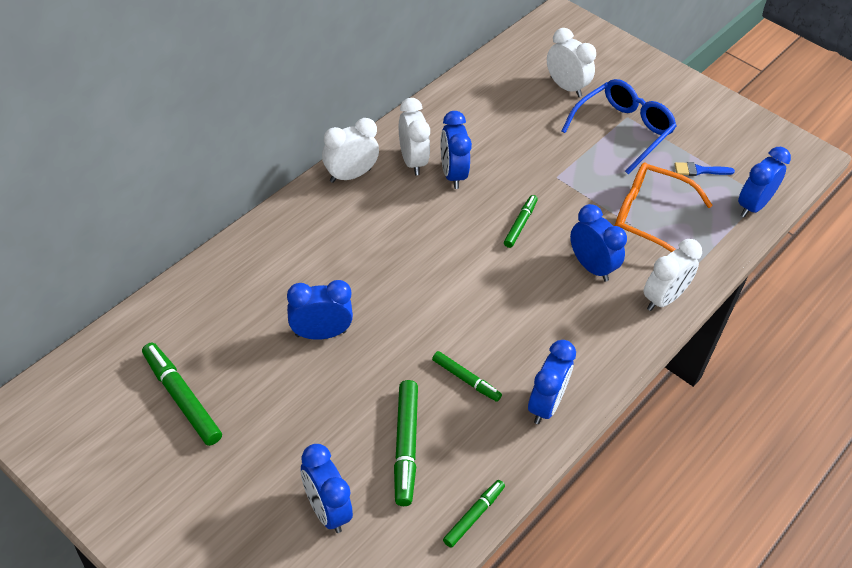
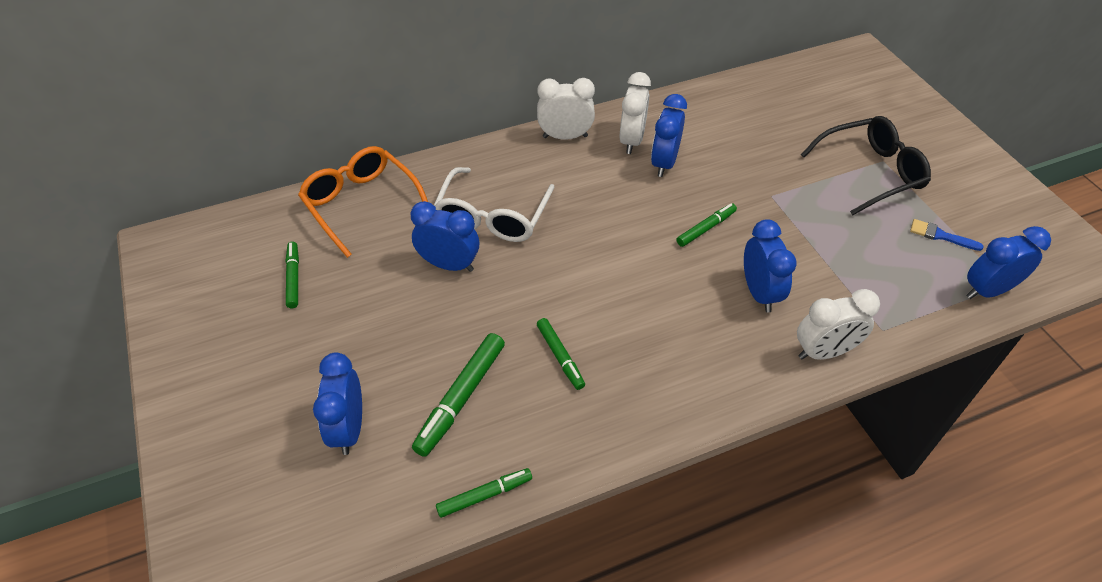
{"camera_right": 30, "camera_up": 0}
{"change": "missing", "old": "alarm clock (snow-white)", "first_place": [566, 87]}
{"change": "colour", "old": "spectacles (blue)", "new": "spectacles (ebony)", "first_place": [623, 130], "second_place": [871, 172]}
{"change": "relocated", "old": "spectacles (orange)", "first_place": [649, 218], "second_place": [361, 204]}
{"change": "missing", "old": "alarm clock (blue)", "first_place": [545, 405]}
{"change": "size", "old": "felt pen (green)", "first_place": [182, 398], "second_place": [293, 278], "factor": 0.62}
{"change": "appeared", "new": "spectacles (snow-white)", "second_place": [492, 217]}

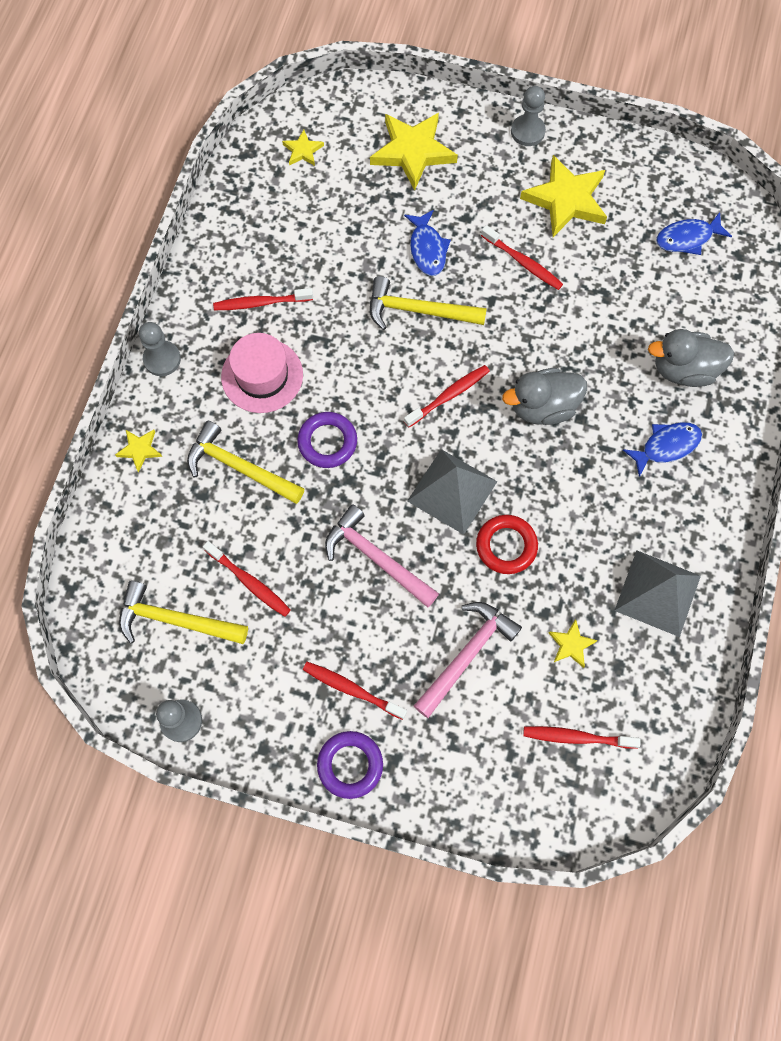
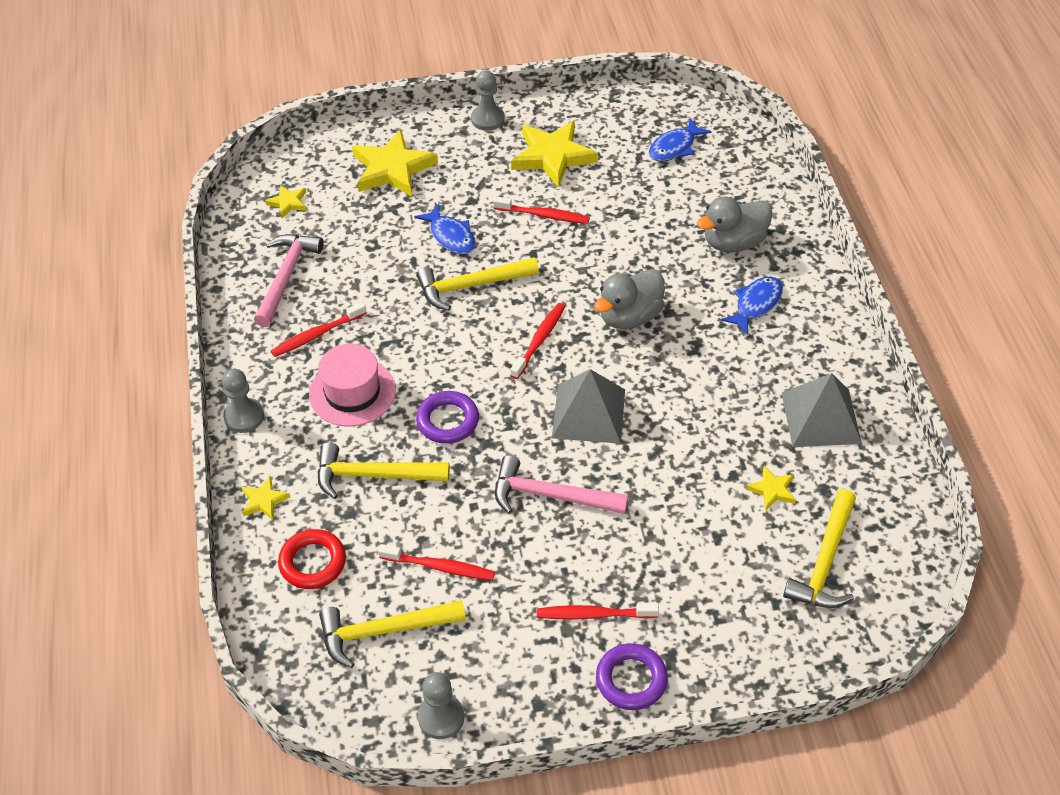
{"camera_right": -25, "camera_up": -20}
{"change": "relocated", "old": "hoop (scarlet)", "first_place": [506, 546], "second_place": [313, 562]}
{"change": "relocated", "old": "claw hammer (rosy)", "first_place": [467, 655], "second_place": [286, 277]}
{"change": "exchanged", "old": "toothbrush (scarlet)", "new": "claw hammer (yellow)", "first_place": [577, 737], "second_place": [824, 562]}

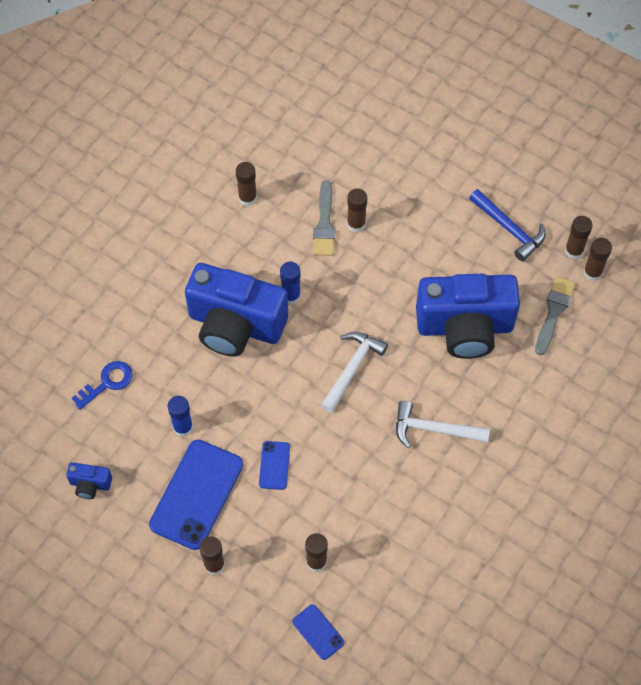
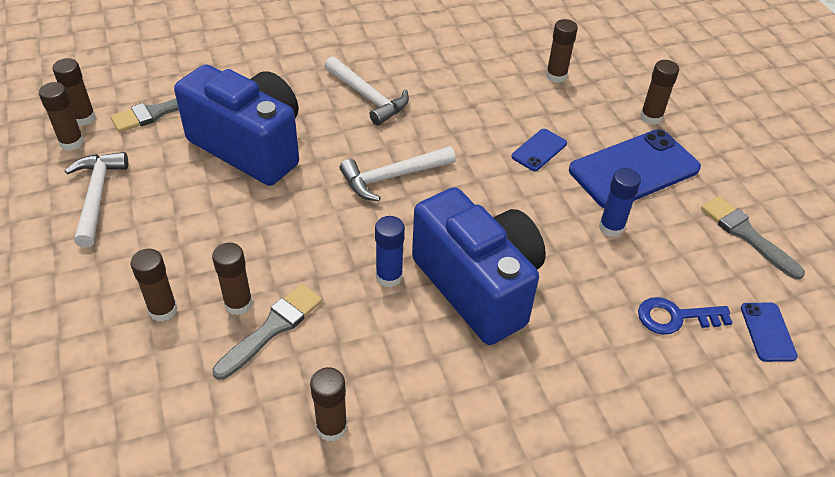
{"camera_right": -145, "camera_up": -15}
{"change": "colour", "old": "claw hammer (blue)", "new": "claw hammer (snow-white)", "first_place": [509, 229], "second_place": [97, 196]}
{"change": "exchanged", "old": "camera (blue)", "new": "paintbrush (ash-grey)", "first_place": [90, 484], "second_place": [746, 235]}
{"change": "relocated", "old": "smartphone (blue)", "first_place": [318, 632], "second_place": [768, 332]}
{"change": "appeared", "new": "glue (russet)", "second_place": [163, 310]}

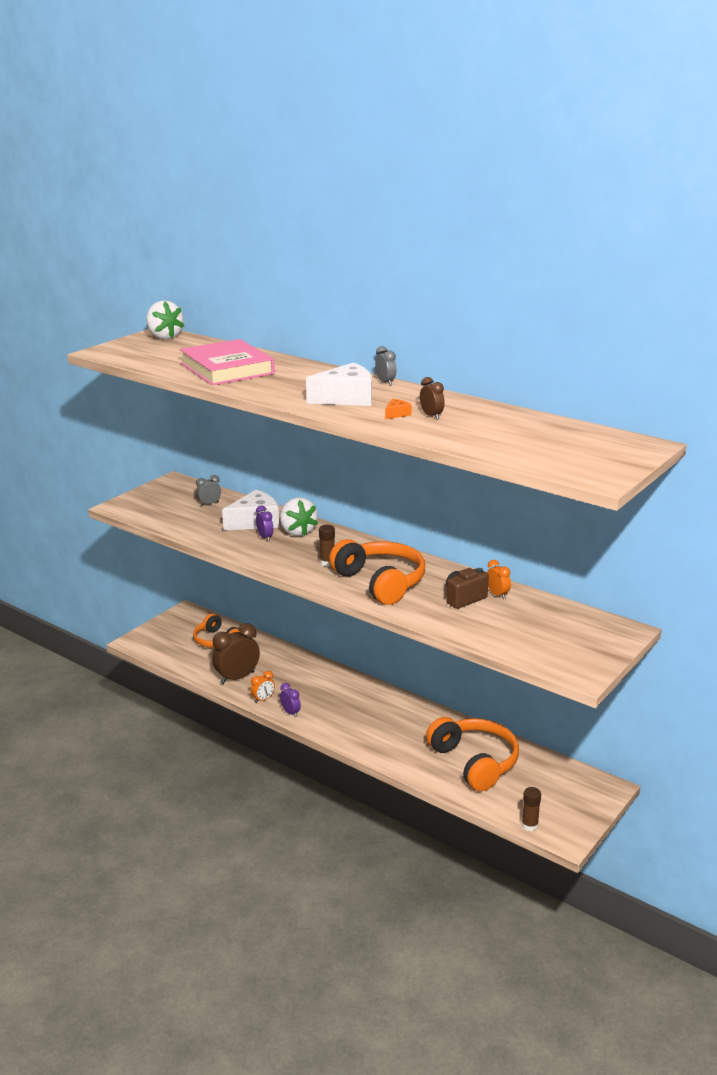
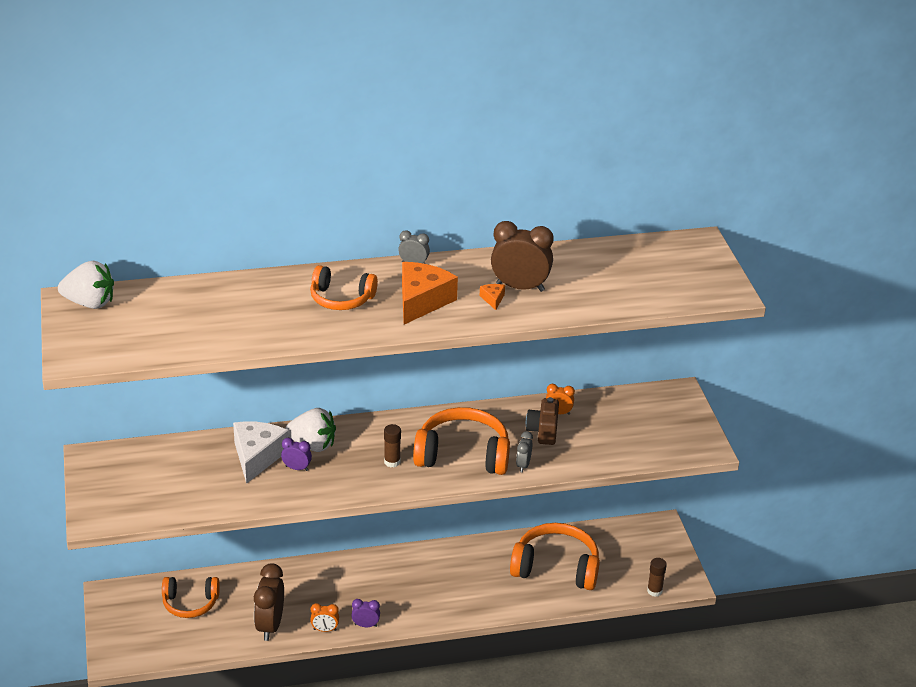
{"camera_right": -50, "camera_up": 10}
{"change": "missing", "old": "hardback (rosy)", "first_place": [227, 369]}
{"change": "colour", "old": "piece of cheese (snow-white)", "new": "piece of cheese (orange)", "first_place": [346, 398], "second_place": [422, 301]}
{"change": "size", "old": "alarm clock (russet)", "first_place": [431, 416], "second_place": [520, 287], "factor": 1.94}
{"change": "relocated", "old": "alarm clock (ash-grey)", "first_place": [209, 504], "second_place": [523, 465]}
{"change": "spun", "old": "alarm clock (orange)", "first_place": [263, 699], "second_place": [325, 630], "degrees": 90}
{"change": "appeared", "new": "headset (orange)", "second_place": [341, 299]}

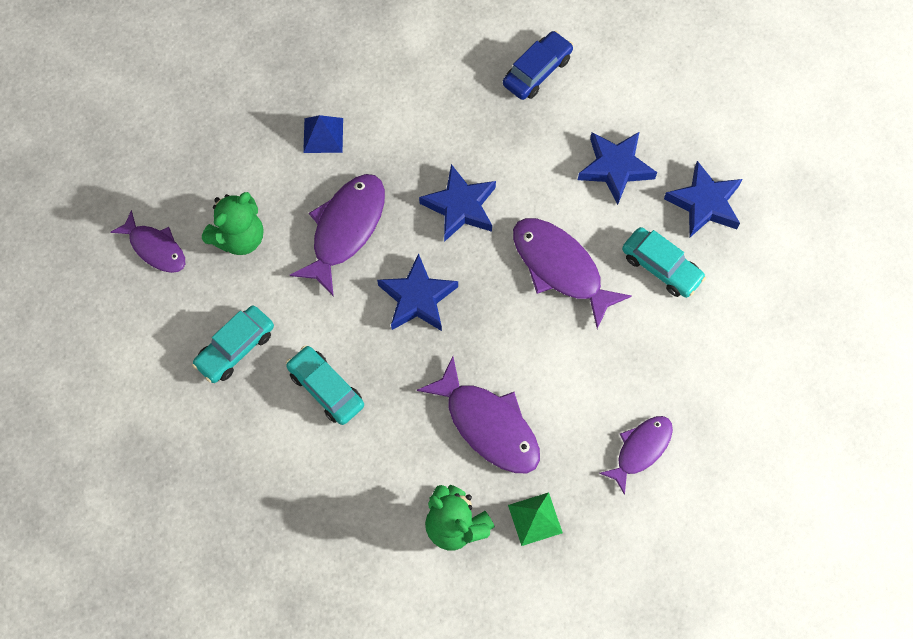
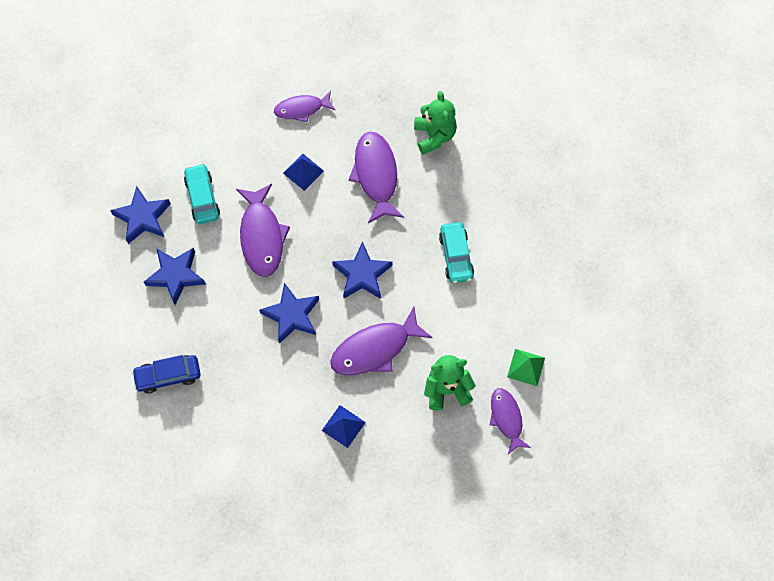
{"camera_right": -145, "camera_up": 0}
{"change": "missing", "old": "toy car (turquoise)", "first_place": [235, 348]}
{"change": "relocated", "old": "solid pyramid (green)", "first_place": [535, 519], "second_place": [526, 367]}
{"change": "appeared", "new": "solid pyramid (blue)", "second_place": [303, 172]}

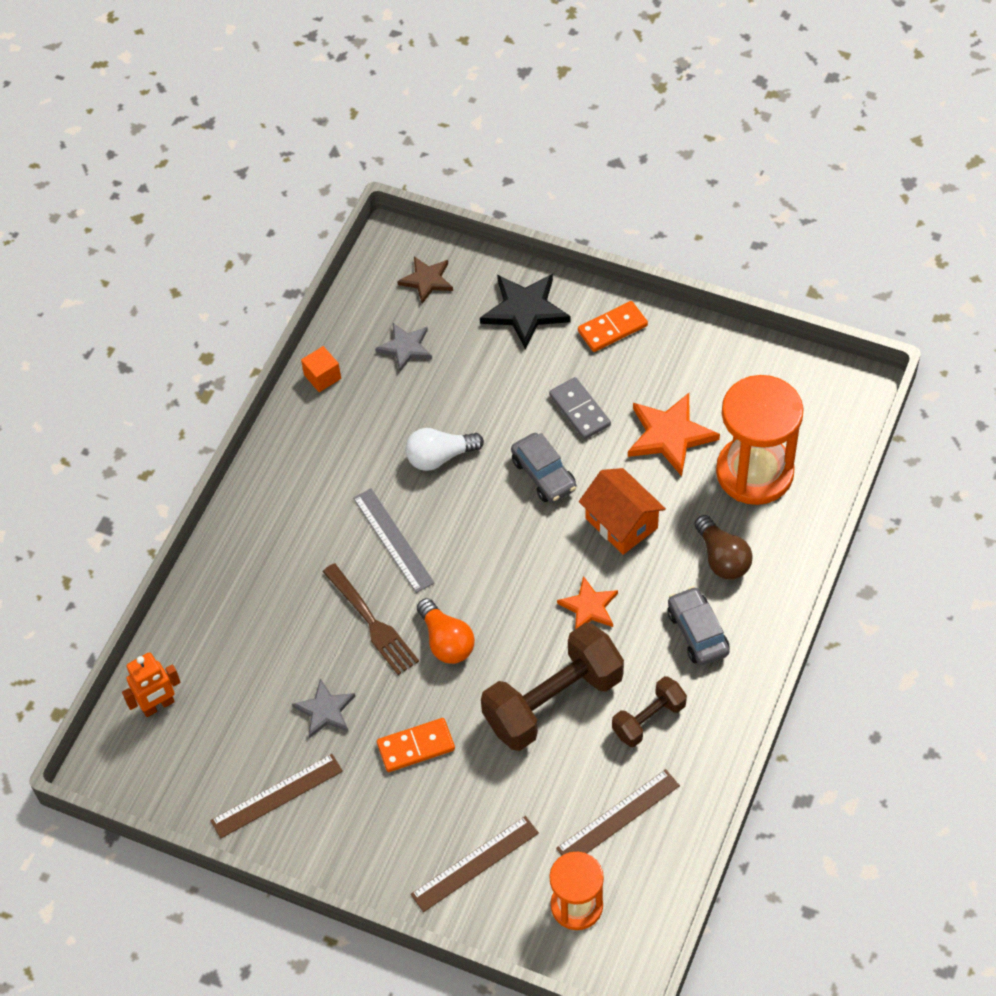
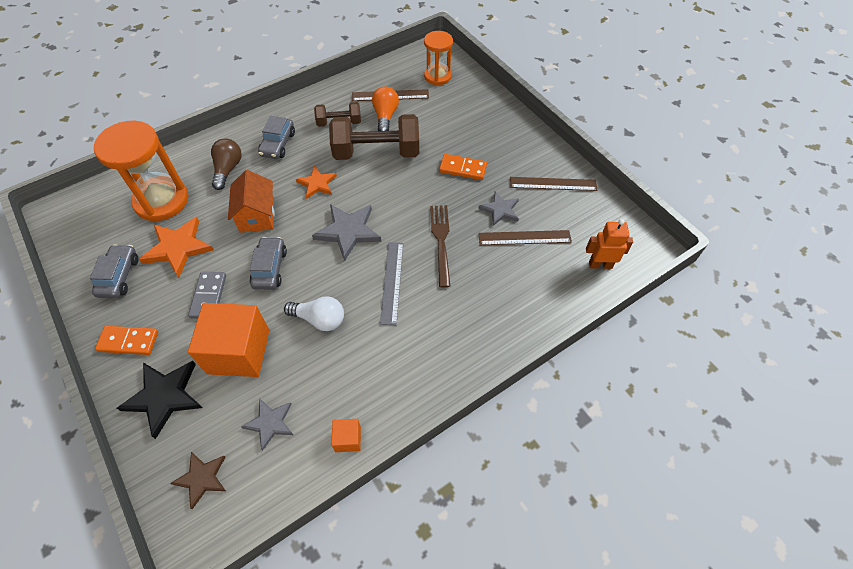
{"camera_right": -150, "camera_up": 0}
{"change": "relocated", "old": "lightbulb (orange)", "first_place": [446, 641], "second_place": [385, 116]}
{"change": "relocated", "old": "ruler (russet)", "first_place": [474, 863], "second_place": [524, 238]}
{"change": "appeared", "new": "star shape (ash-grey)", "second_place": [348, 231]}
{"change": "appeared", "new": "toy car (ash-grey)", "second_place": [119, 276]}
{"change": "appeared", "new": "block (orange)", "second_place": [238, 351]}

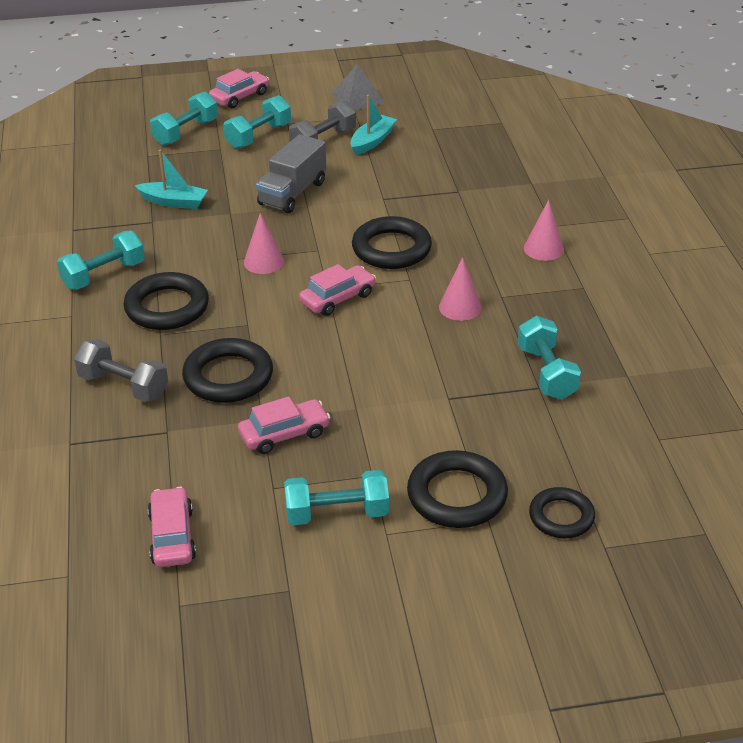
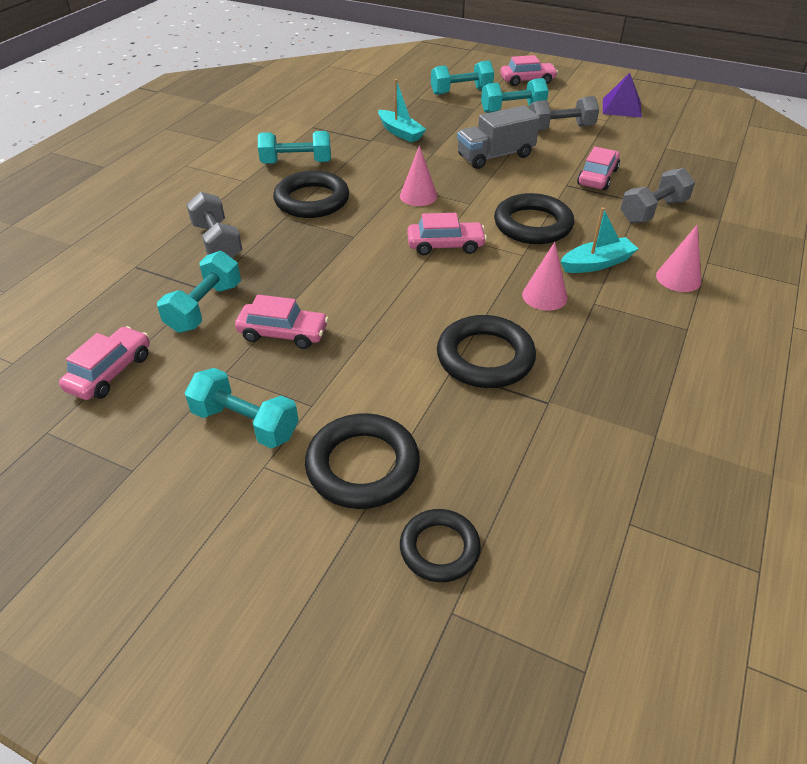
{"camera_right": 35, "camera_up": 5}
{"change": "colour", "old": "solid pyramid (ash-grey)", "new": "solid pyramid (royal purple)", "first_place": [357, 98], "second_place": [621, 107]}
{"change": "relocated", "old": "sailboat (turquoise)", "first_place": [372, 141], "second_place": [597, 263]}
{"change": "relocated", "old": "hand weight (turquoise)", "first_place": [546, 373], "second_place": [205, 307]}
{"change": "relocated", "old": "hoop (ebony)", "first_place": [228, 376], "second_place": [485, 357]}
{"change": "appeared", "new": "toy car (rosy)", "second_place": [597, 177]}
{"change": "appeared", "new": "hand weight (ash-grey)", "second_place": [653, 211]}

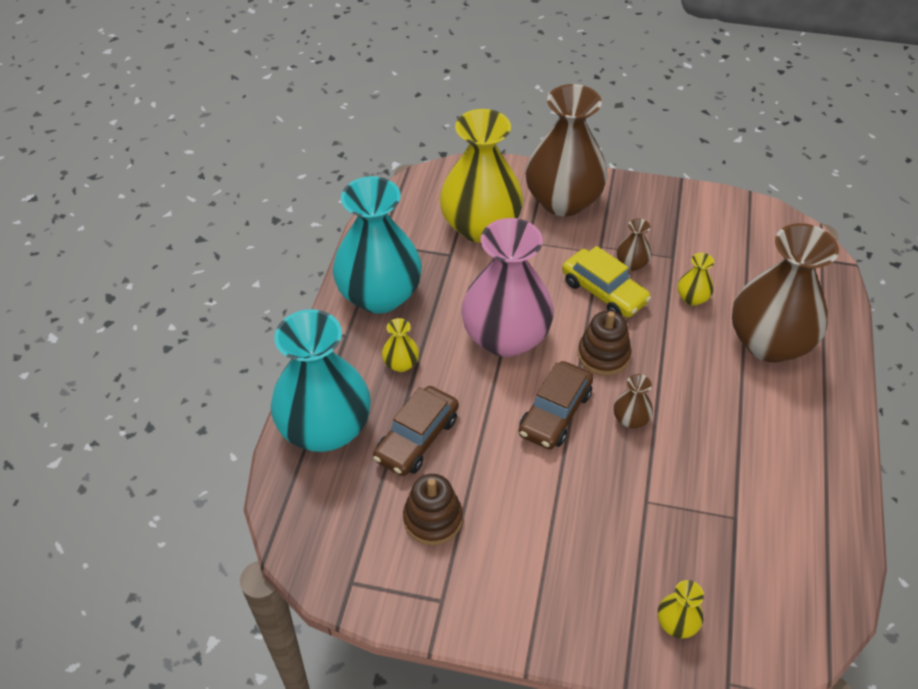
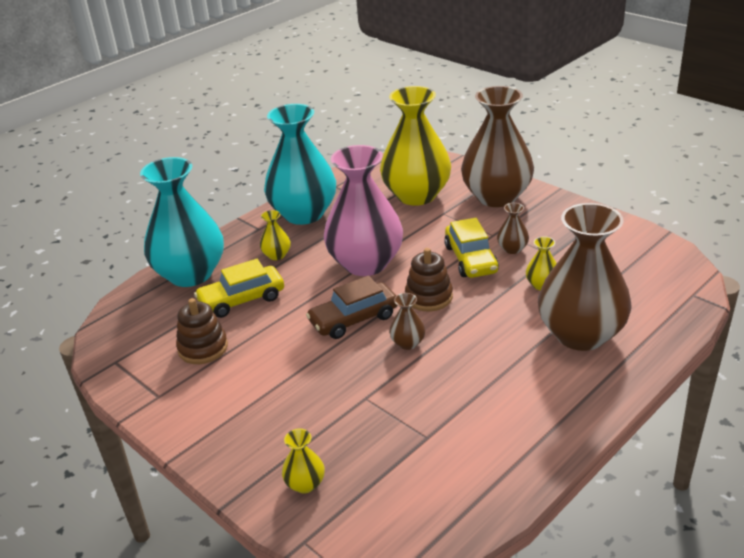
{"camera_right": 35, "camera_up": -15}
{"change": "colour", "old": "toy car (russet)", "new": "toy car (yellow)", "first_place": [417, 438], "second_place": [242, 299]}

